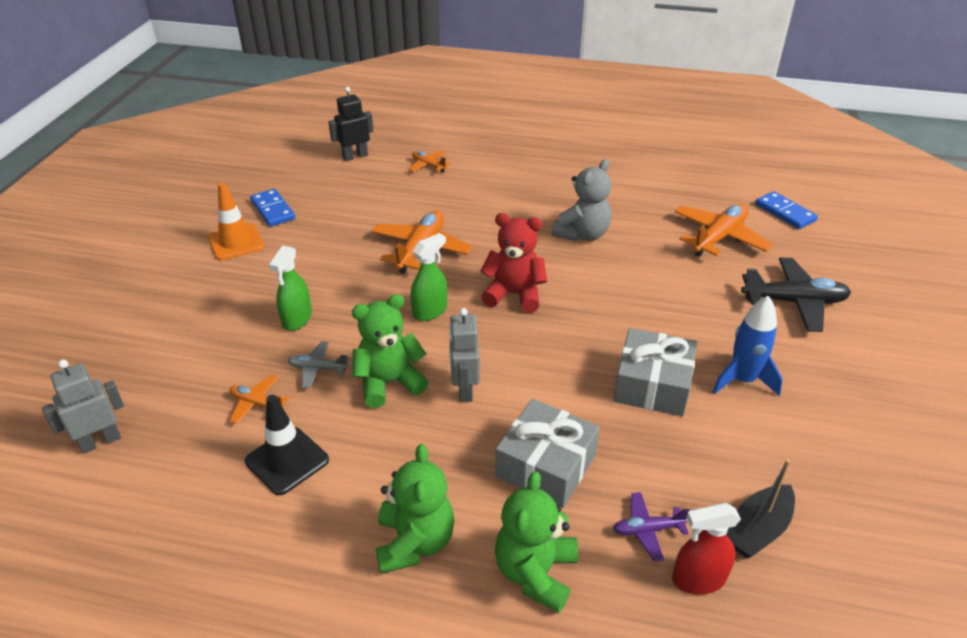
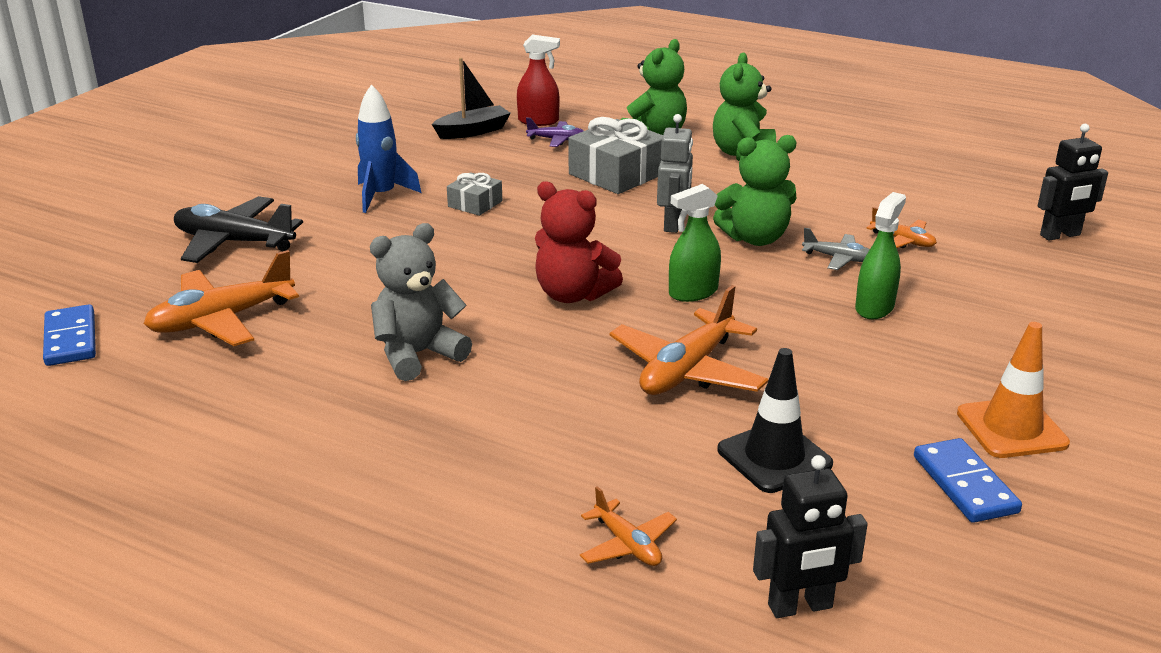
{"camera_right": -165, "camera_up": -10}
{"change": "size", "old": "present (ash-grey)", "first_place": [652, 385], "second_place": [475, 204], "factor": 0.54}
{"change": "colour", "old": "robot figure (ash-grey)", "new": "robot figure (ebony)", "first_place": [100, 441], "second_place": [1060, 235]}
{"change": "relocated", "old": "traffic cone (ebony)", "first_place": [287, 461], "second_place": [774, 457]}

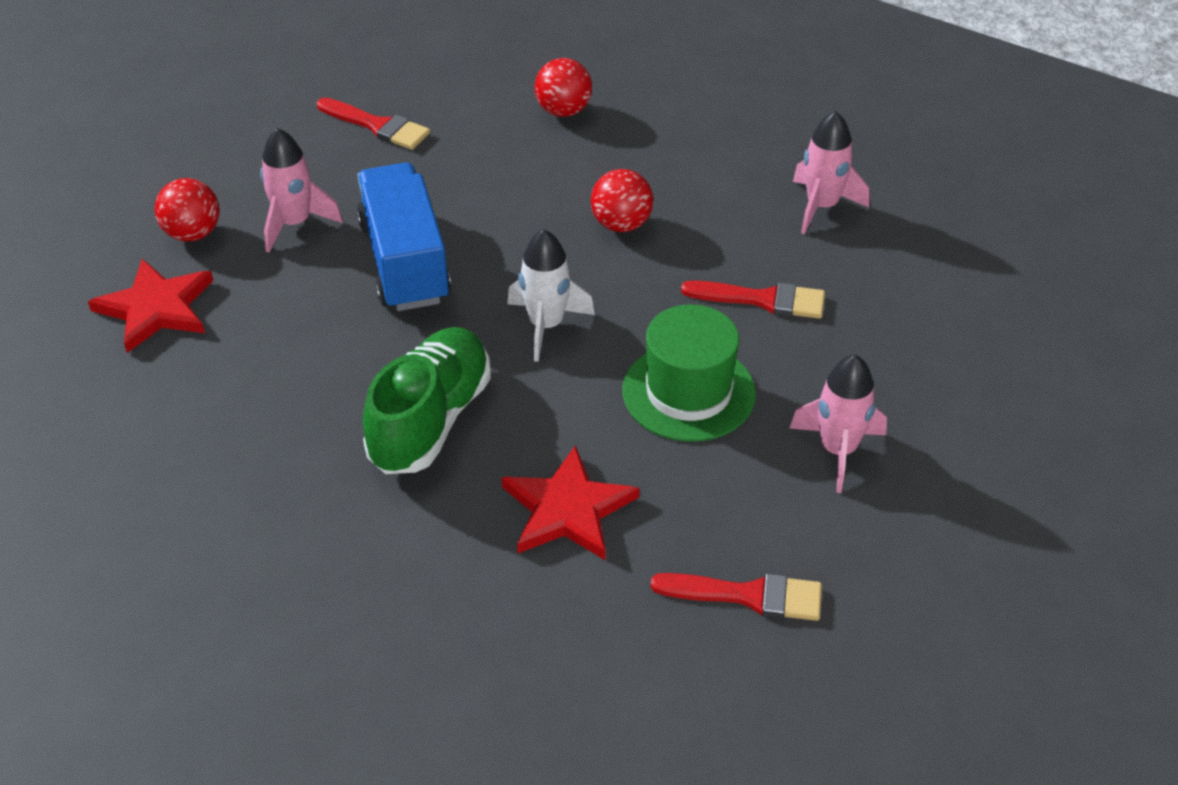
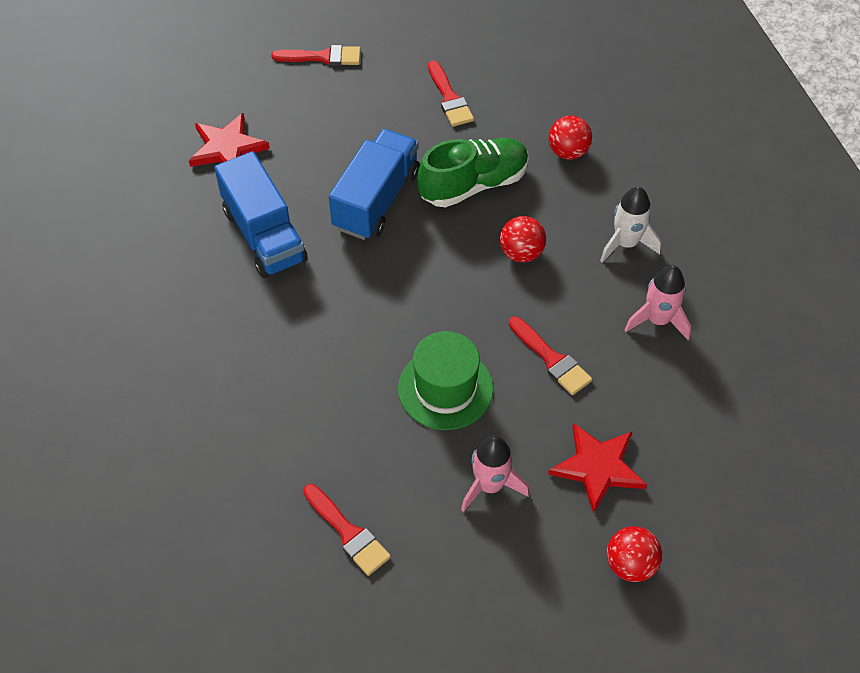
{"camera_right": 40, "camera_up": 10}
{"change": "missing", "old": "spaceship (rosy)", "first_place": [294, 223]}
{"change": "relocated", "old": "sphere (scarlet)", "first_place": [193, 233], "second_place": [630, 564]}
{"change": "relocated", "old": "spaceship (snow-white)", "first_place": [546, 325], "second_place": [626, 243]}
{"change": "relocated", "old": "shoe (green)", "first_place": [430, 420], "second_place": [473, 185]}
{"change": "relocated", "old": "star shape (scarlet)", "first_place": [568, 509], "second_place": [598, 467]}
{"change": "appeared", "new": "paintbrush (scarlet)", "second_place": [323, 57]}
{"change": "appeared", "new": "truck (blue)", "second_place": [264, 235]}

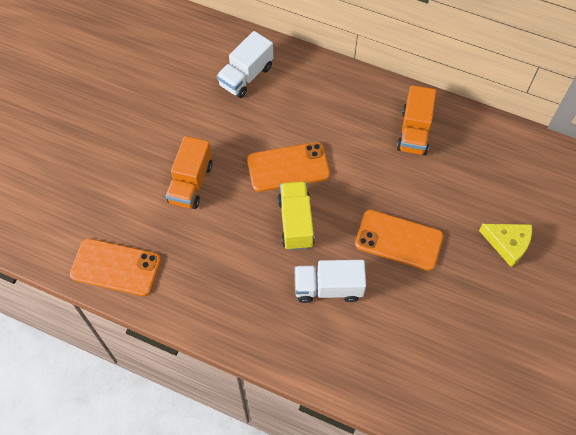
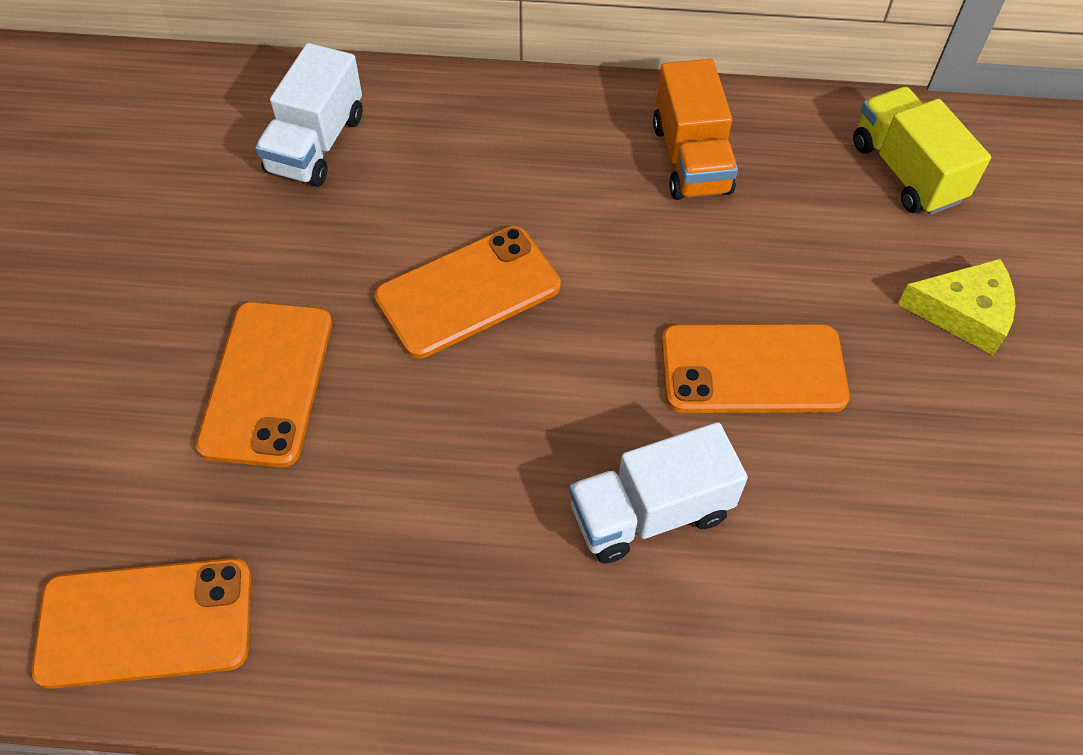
{"camera_right": -20, "camera_up": -5}
{"change": "exchanged", "old": "truck (orange)", "new": "smartphone (orange)", "first_place": [191, 183], "second_place": [267, 383]}
{"change": "relocated", "old": "truck (yellow)", "first_place": [295, 222], "second_place": [906, 172]}

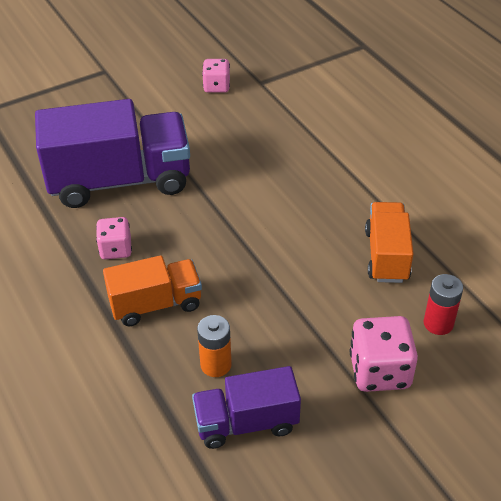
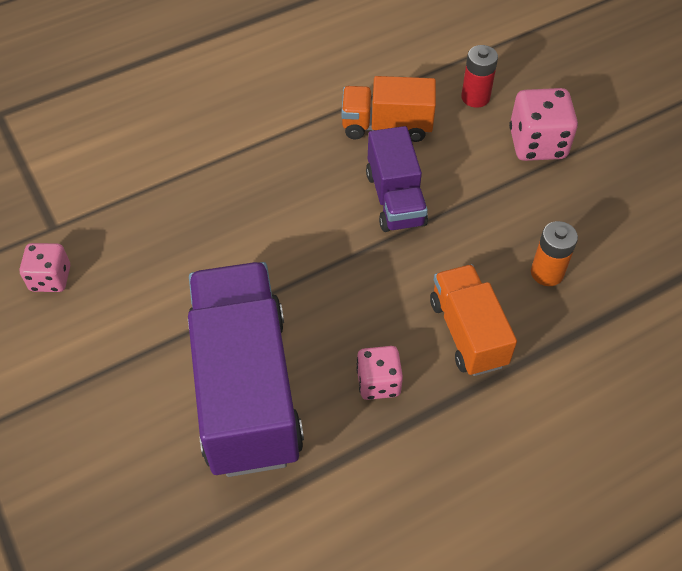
{"camera_right": -90, "camera_up": 10}
{"change": "relocated", "old": "truck (royal purple)", "first_place": [246, 422], "second_place": [395, 199]}

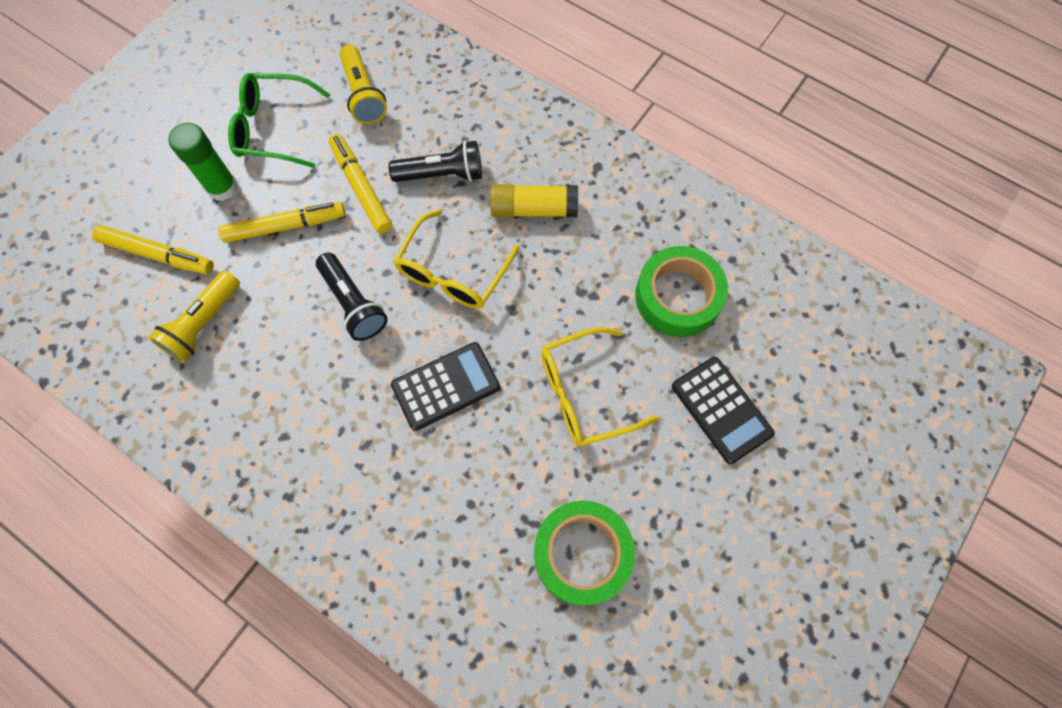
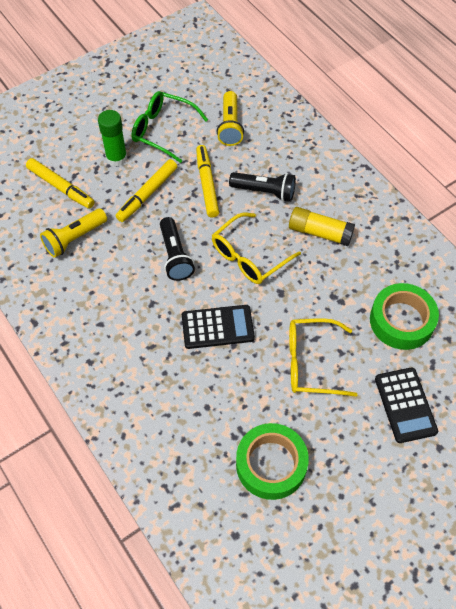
{"camera_right": 20, "camera_up": -10}
{"change": "spun", "old": "felt pen (yellow)", "first_place": [284, 226], "second_place": [148, 194], "degrees": 120}

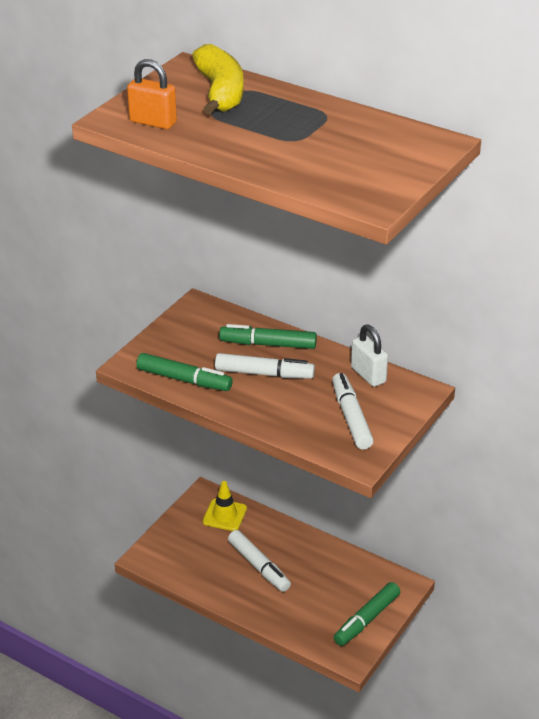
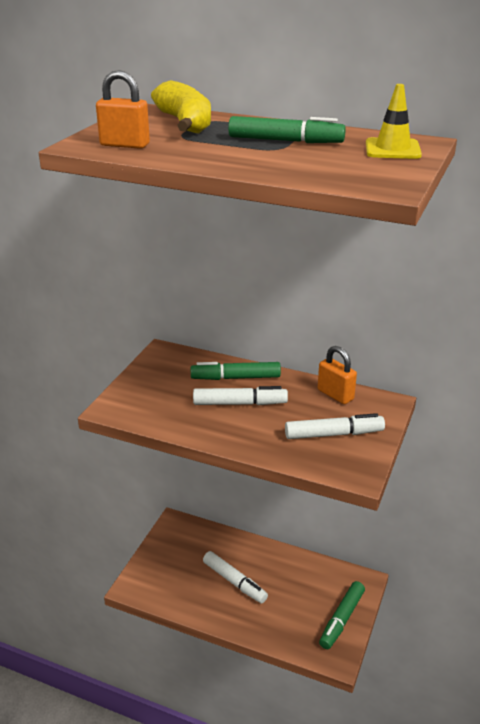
{"camera_right": -10, "camera_up": -5}
{"change": "colour", "old": "small lock (snow-white)", "new": "small lock (orange)", "first_place": [368, 375], "second_place": [335, 395]}
{"change": "relocated", "old": "felt pen (green)", "first_place": [184, 379], "second_place": [285, 141]}
{"change": "spun", "old": "felt pen (snow-white)", "first_place": [351, 417], "second_place": [334, 434], "degrees": 105}
{"change": "relocated", "old": "traffic cone (yellow)", "first_place": [224, 515], "second_place": [392, 149]}

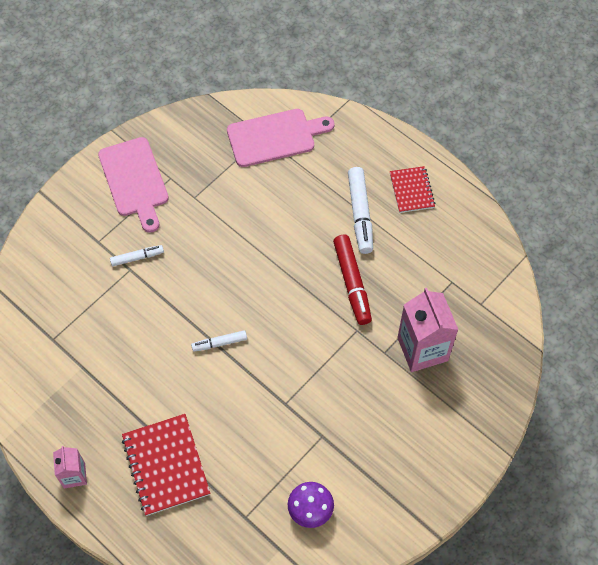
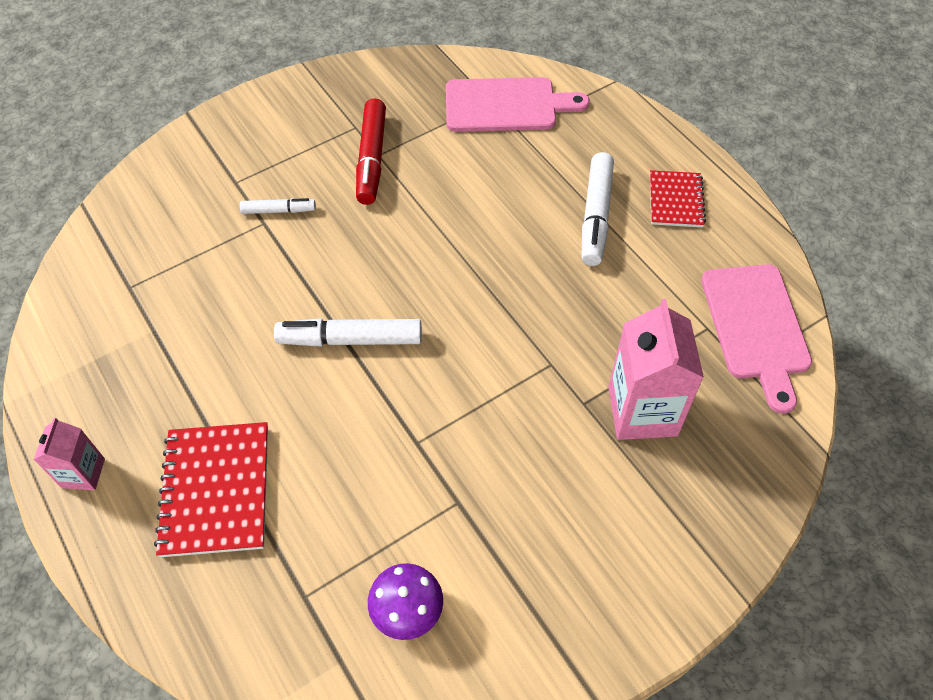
{"camera_right": 15, "camera_up": -5}
{"change": "relocated", "old": "chopping board (rosy)", "first_place": [134, 180], "second_place": [756, 327]}
{"change": "relocated", "old": "felt pen (scarlet)", "first_place": [352, 283], "second_place": [372, 158]}
{"change": "size", "old": "felt pen (snow-white)", "first_place": [219, 343], "second_place": [351, 340], "factor": 1.78}

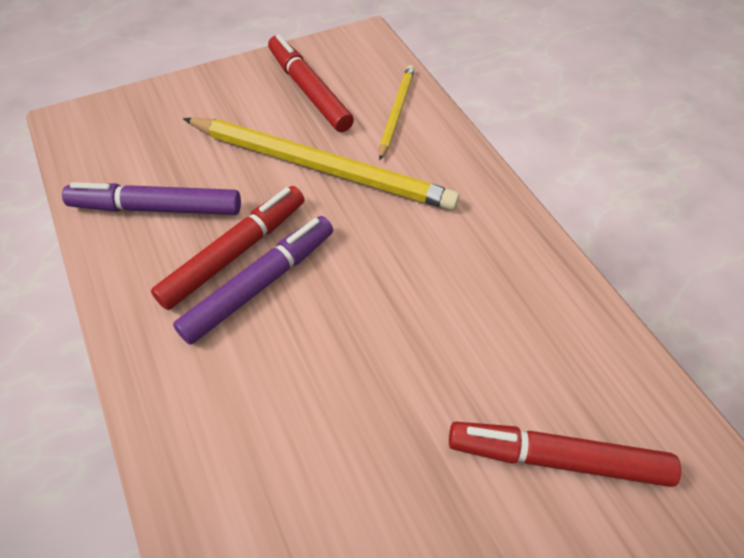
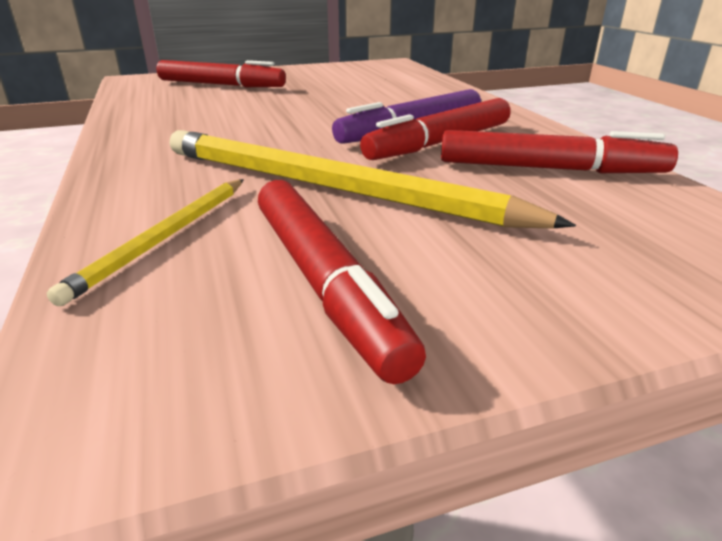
{"camera_right": -170, "camera_up": -25}
{"change": "colour", "old": "felt pen (royal purple)", "new": "felt pen (scarlet)", "first_place": [157, 208], "second_place": [549, 169]}

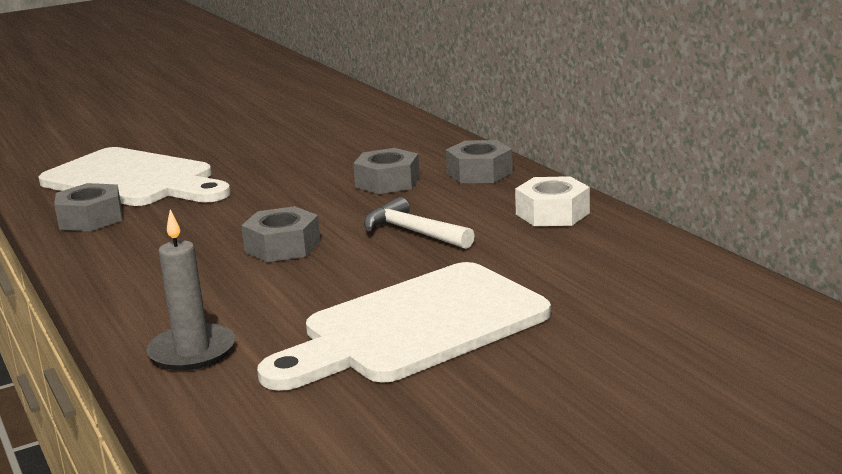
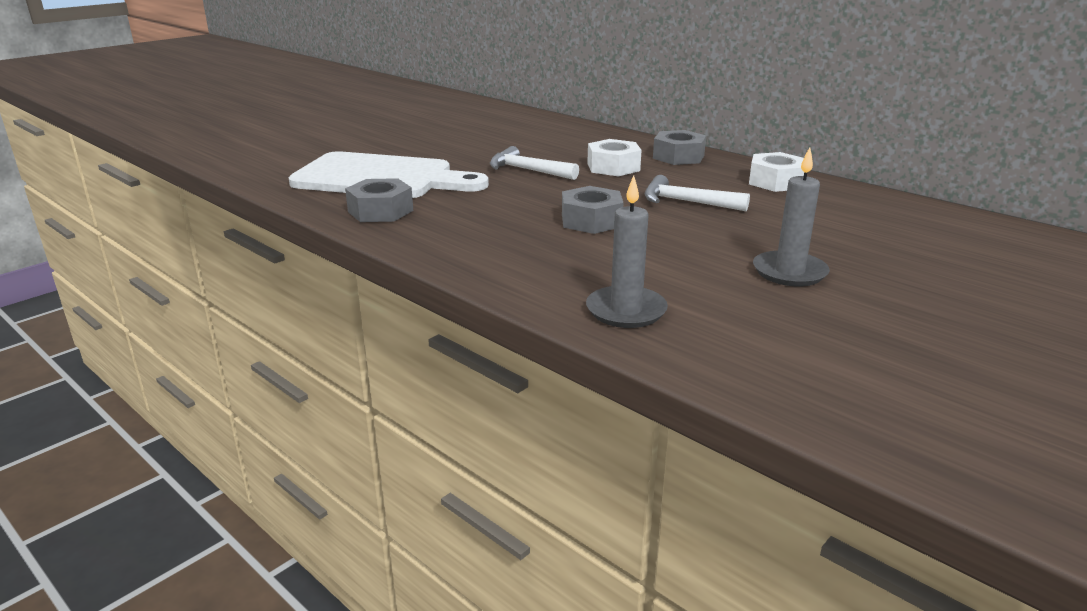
{"camera_right": -20, "camera_up": 5}
{"change": "colour", "old": "nut (ash-grey)", "new": "nut (snow-white)", "first_place": [387, 182], "second_place": [613, 167]}
{"change": "exchanged", "old": "chopping board (snow-white)", "new": "candle (ash-grey)", "first_place": [416, 327], "second_place": [789, 272]}
{"change": "appeared", "new": "claw hammer (snow-white)", "second_place": [527, 170]}

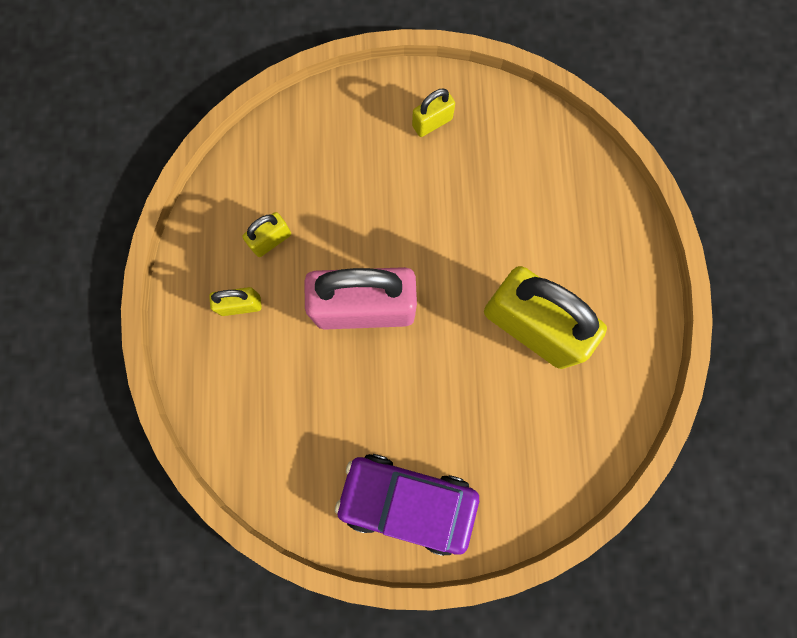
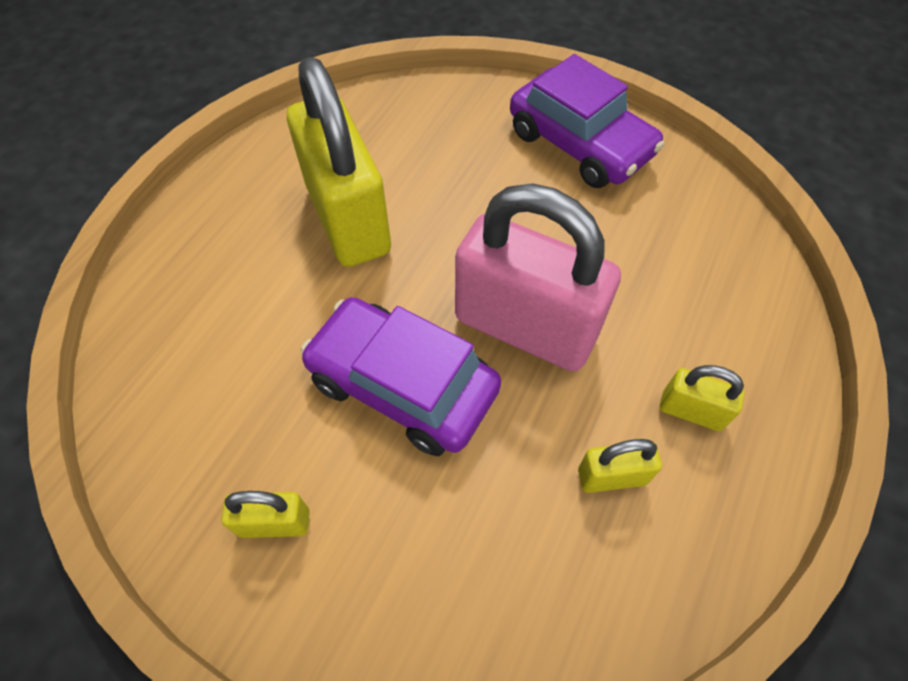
{"camera_right": -150, "camera_up": -20}
{"change": "appeared", "new": "toy car (royal purple)", "second_place": [402, 385]}

